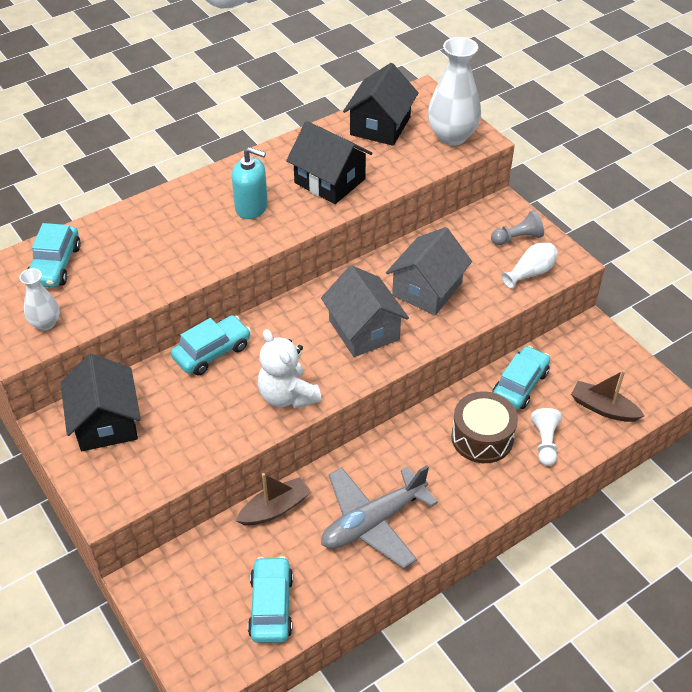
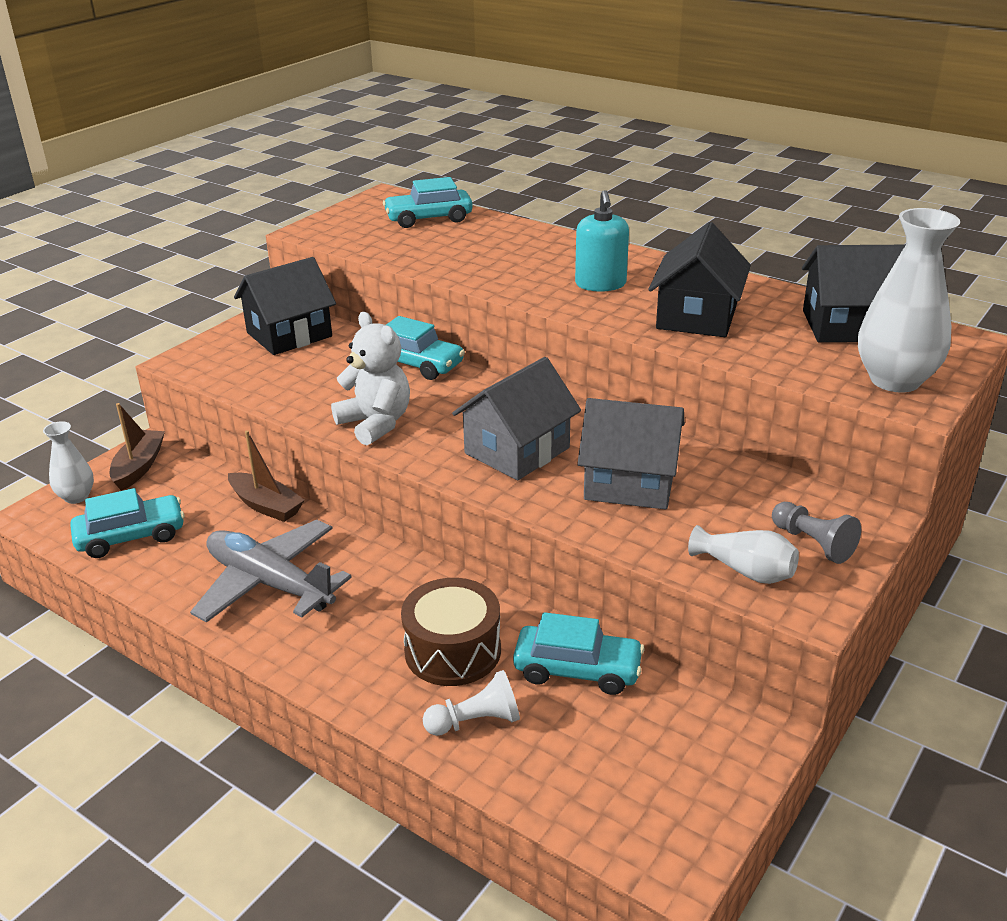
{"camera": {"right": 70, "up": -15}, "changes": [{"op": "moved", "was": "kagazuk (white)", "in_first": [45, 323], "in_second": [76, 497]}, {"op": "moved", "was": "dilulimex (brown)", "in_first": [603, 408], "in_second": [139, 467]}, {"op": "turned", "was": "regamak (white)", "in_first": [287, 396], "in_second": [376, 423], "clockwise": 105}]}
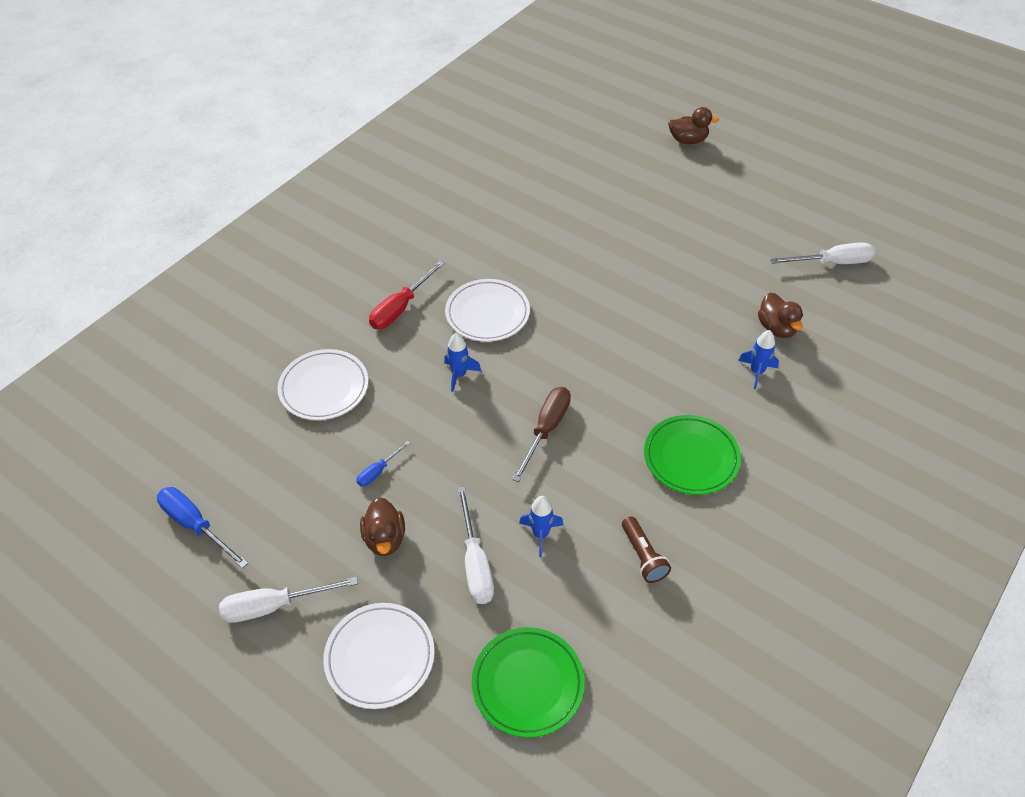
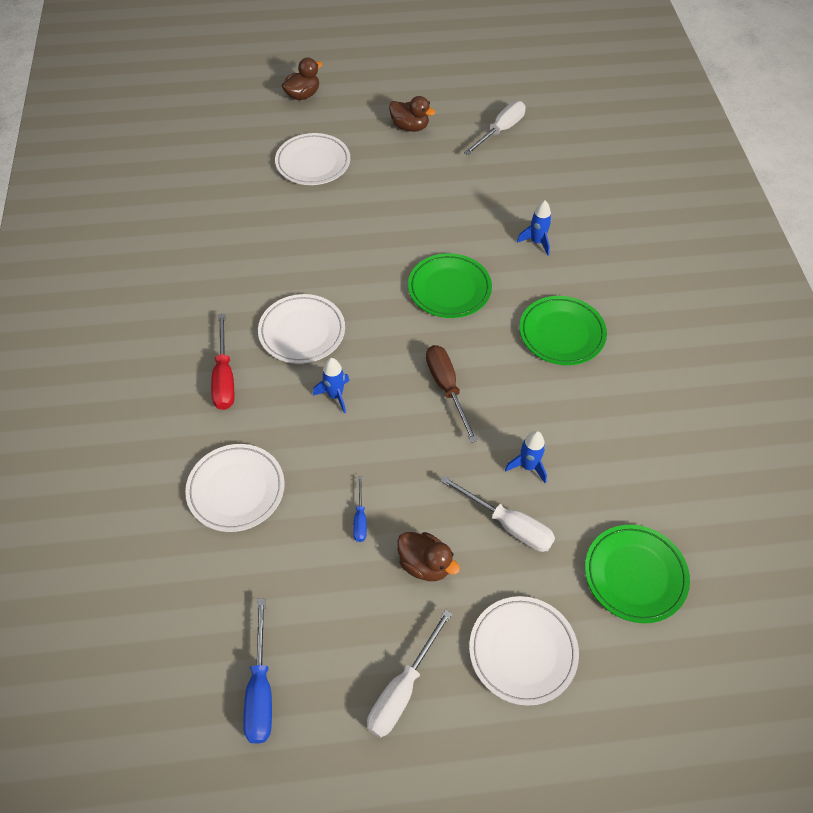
{"camera": {"right": -45, "up": 5}, "changes": [{"op": "turned", "was": "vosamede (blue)", "in_first": [196, 525], "in_second": [260, 690], "clockwise": -90}, {"op": "added", "now": "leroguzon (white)", "in_second": [313, 163]}, {"op": "moved", "was": "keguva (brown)", "in_first": [776, 328], "in_second": [410, 127]}, {"op": "added", "now": "leroguzon (green)", "in_second": [449, 289]}, {"op": "removed", "was": "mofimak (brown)", "in_first": [643, 556]}]}
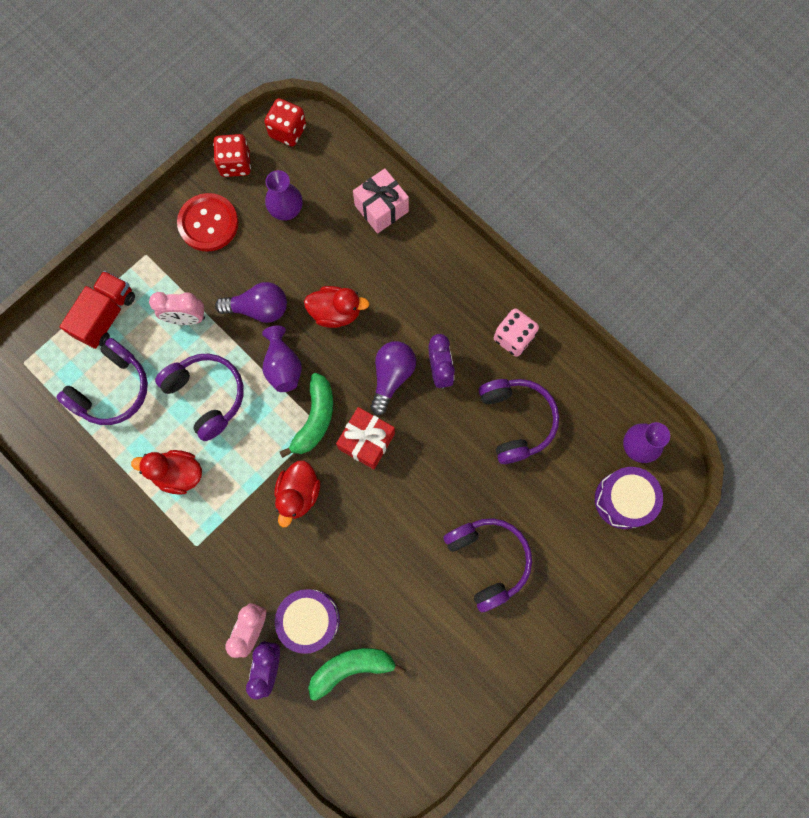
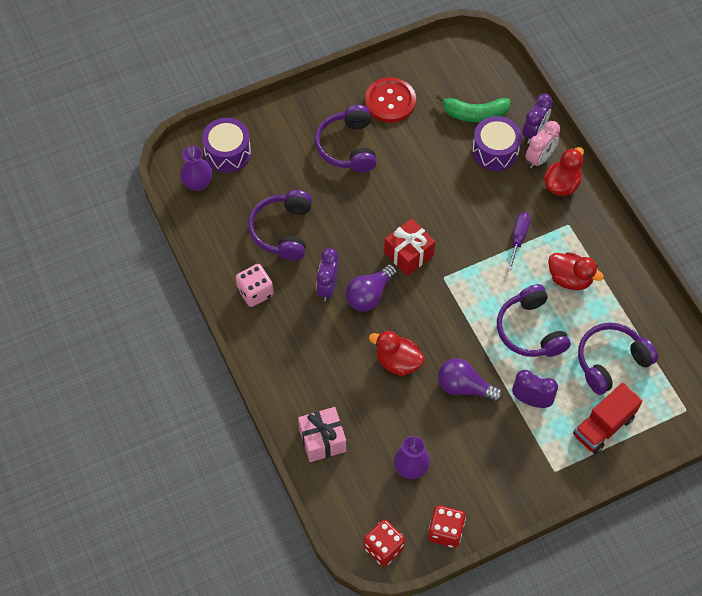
{"camera": {"right": -160, "up": -15}, "changes": [{"op": "moved", "was": "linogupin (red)", "in_first": [208, 223], "in_second": [390, 101]}, {"op": "added", "now": "vosamede (purple)", "in_second": [518, 238]}, {"op": "recoloured", "was": "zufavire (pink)", "now": "zufavire (purple)", "in_first": [186, 318], "in_second": [531, 400]}, {"op": "moved", "was": "keguva (red)", "in_first": [298, 494], "in_second": [561, 184]}, {"op": "removed", "was": "kagazuk (purple)", "in_first": [283, 366]}, {"op": "removed", "was": "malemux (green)", "in_first": [315, 419]}]}
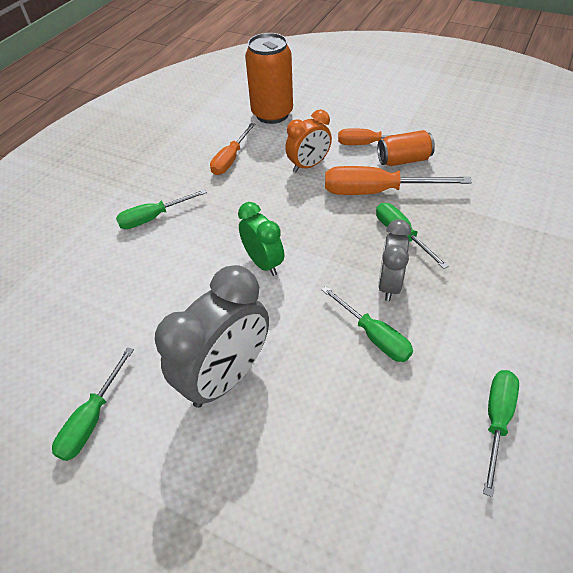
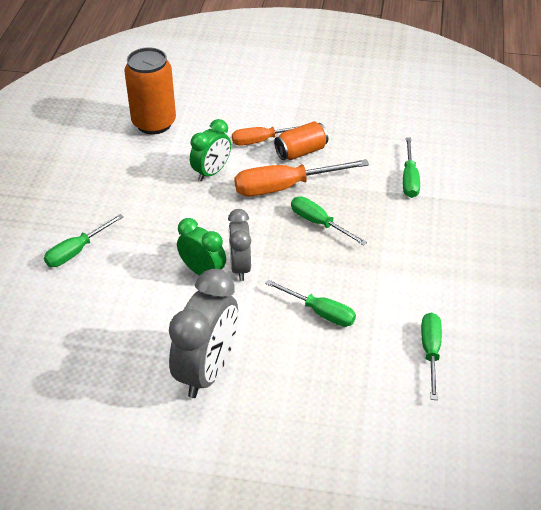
{"camera": {"right": -20, "up": -5}, "changes": [{"op": "recoloured", "was": "zufavire (orange)", "now": "zufavire (green)", "in_first": [308, 165], "in_second": [211, 172]}, {"op": "moved", "was": "zufavire (grey)", "in_first": [389, 284], "in_second": [240, 267]}, {"op": "moved", "was": "vosamede (green)", "in_first": [92, 419], "in_second": [409, 179]}, {"op": "removed", "was": "vosamede (orange)", "in_first": [230, 159]}]}
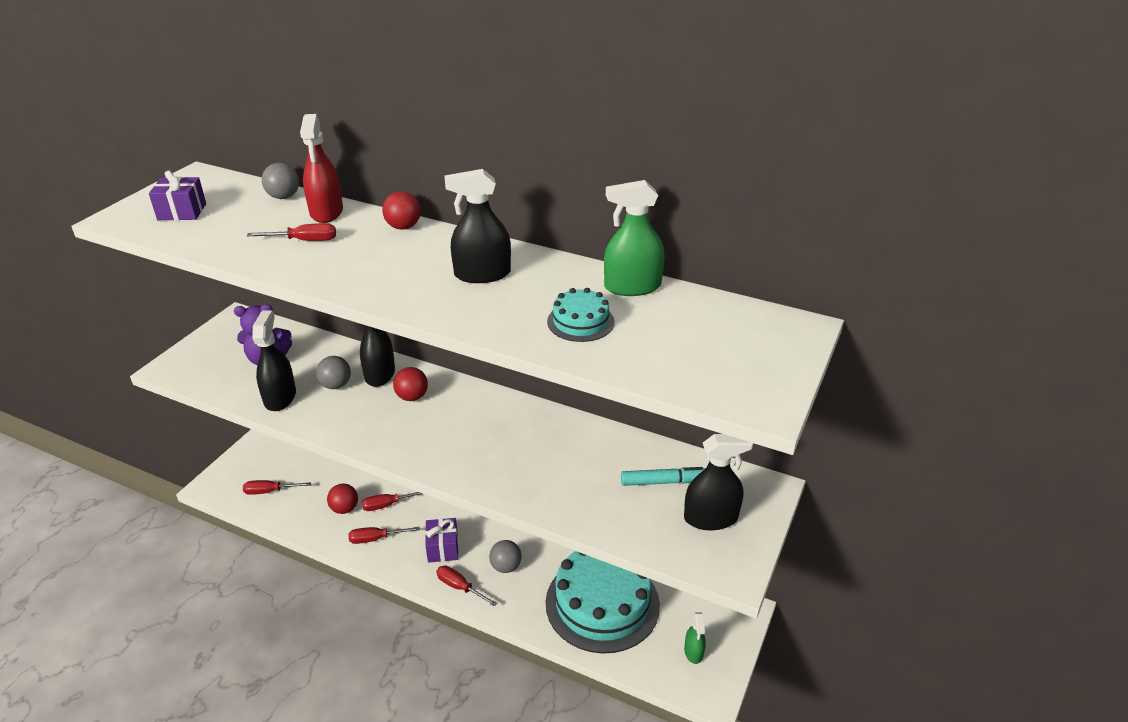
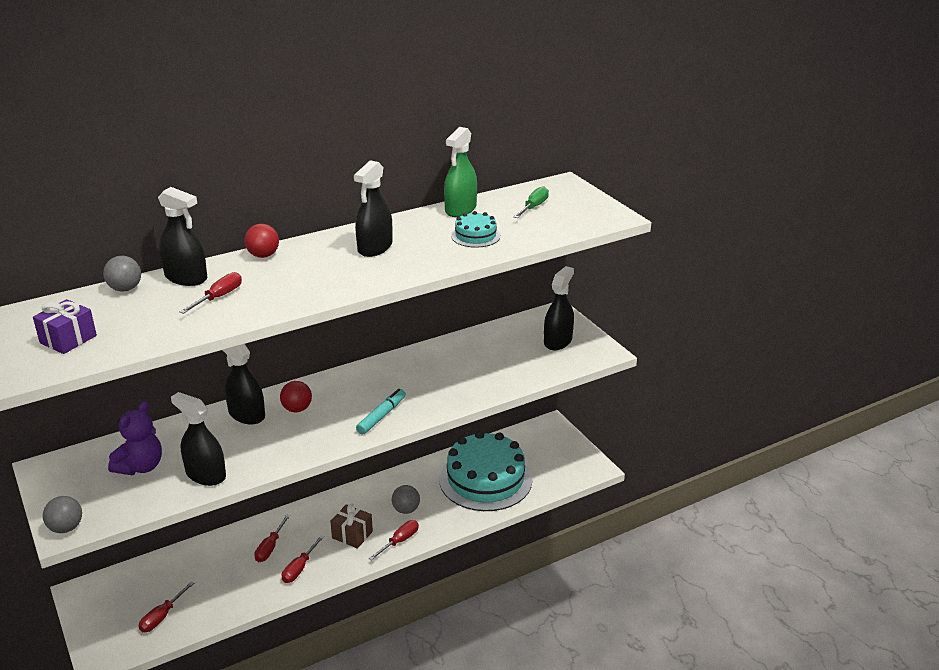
{"camera": {"right": -55, "up": -5}, "changes": [{"op": "moved", "was": "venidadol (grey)", "in_first": [336, 385], "in_second": [66, 528]}, {"op": "recoloured", "was": "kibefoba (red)", "now": "kibefoba (black)", "in_first": [326, 212], "in_second": [186, 278]}, {"op": "recoloured", "was": "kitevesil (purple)", "now": "kitevesil (brown)", "in_first": [443, 548], "in_second": [352, 535]}, {"op": "moved", "was": "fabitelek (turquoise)", "in_first": [663, 481], "in_second": [381, 416]}, {"op": "turned", "was": "vosamede (red)", "in_first": [460, 587], "in_second": [399, 541], "clockwise": 150}, {"op": "added", "now": "vosamede (green)", "in_second": [534, 207]}, {"op": "removed", "was": "venidadol (red)", "in_first": [344, 509]}, {"op": "removed", "was": "kibefoba (green)", "in_first": [693, 652]}]}
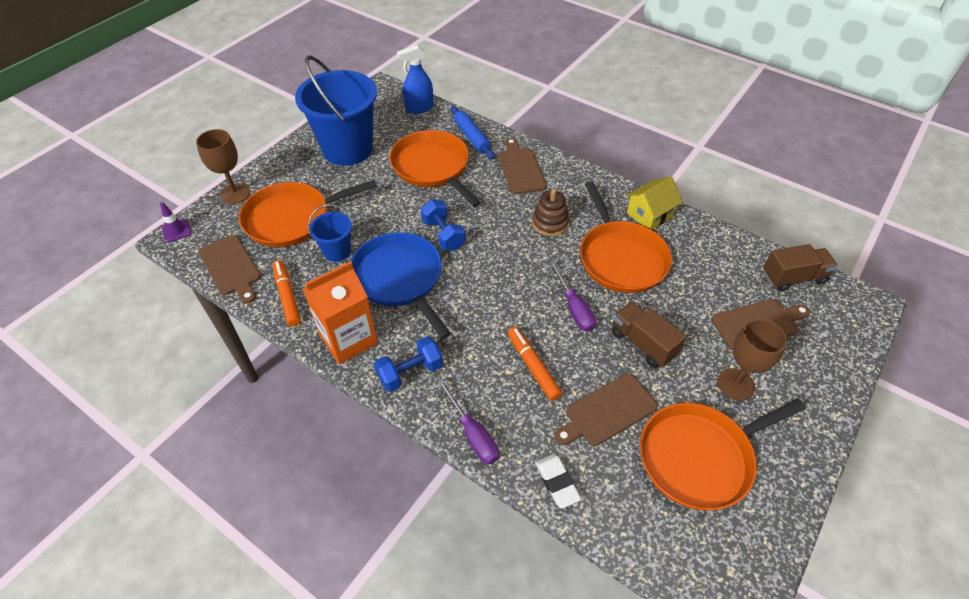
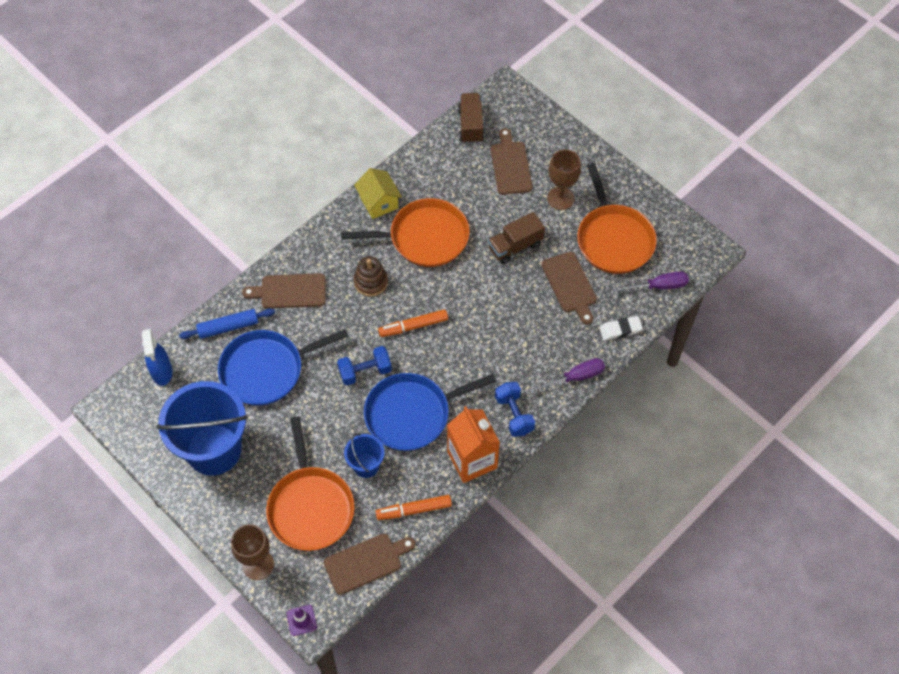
{"camera": {"right": -80, "up": 10}, "changes": [{"op": "recoloured", "was": "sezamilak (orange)", "now": "sezamilak (blue)", "in_first": [432, 167], "in_second": [266, 370]}, {"op": "moved", "was": "fabitelek (orange)", "in_first": [533, 366], "in_second": [413, 326]}, {"op": "moved", "was": "vosamede (purple)", "in_first": [574, 308], "in_second": [658, 286]}]}
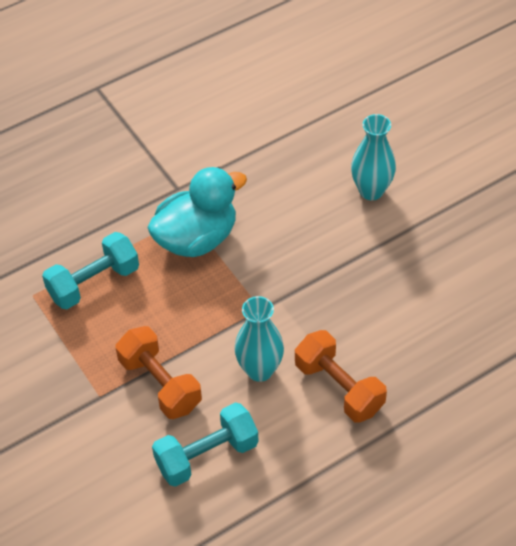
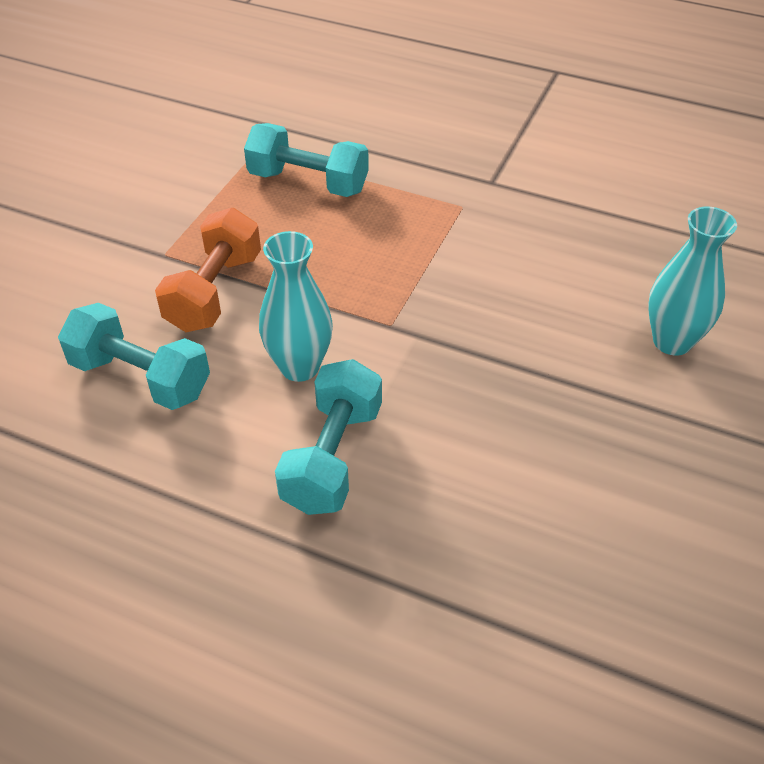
{"camera": {"right": 55, "up": -5}, "changes": [{"op": "recoloured", "was": "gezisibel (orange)", "now": "gezisibel (turquoise)", "in_first": [339, 387], "in_second": [332, 457]}, {"op": "removed", "was": "keguva (turquoise)", "in_first": [196, 239]}]}
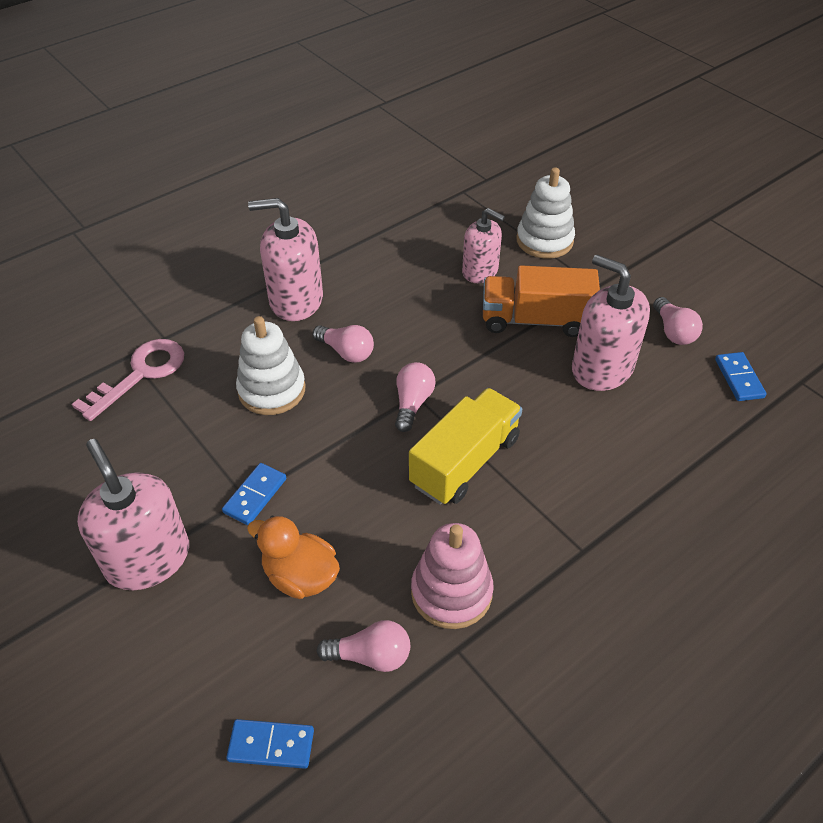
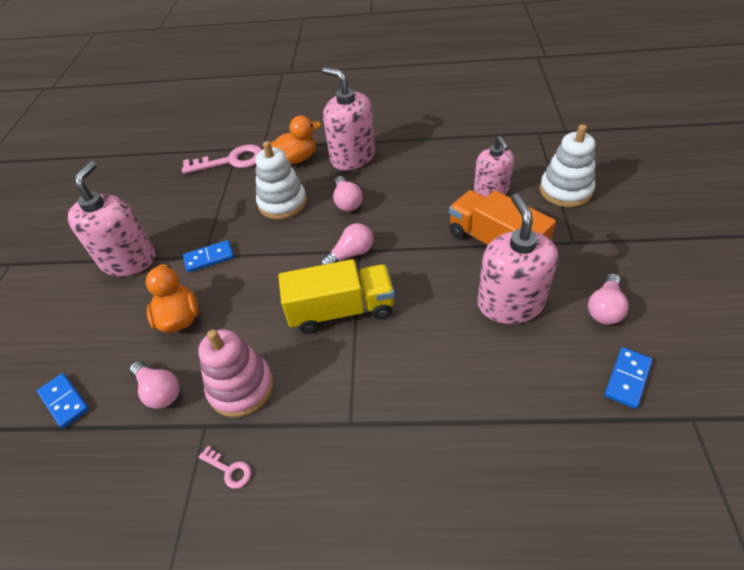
{"camera": {"right": 45, "up": 0}, "changes": [{"op": "added", "now": "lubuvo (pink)", "in_second": [229, 470]}, {"op": "added", "now": "keguva (orange)", "in_second": [297, 159]}]}
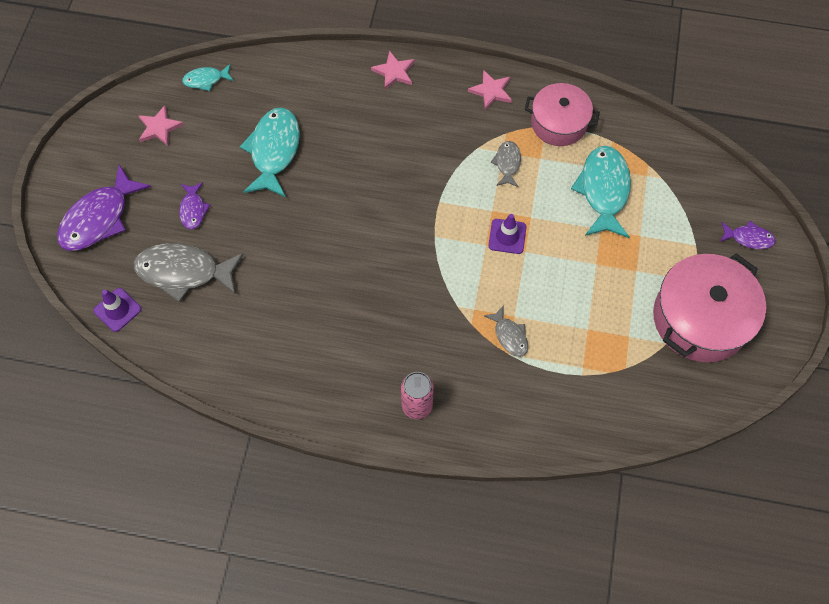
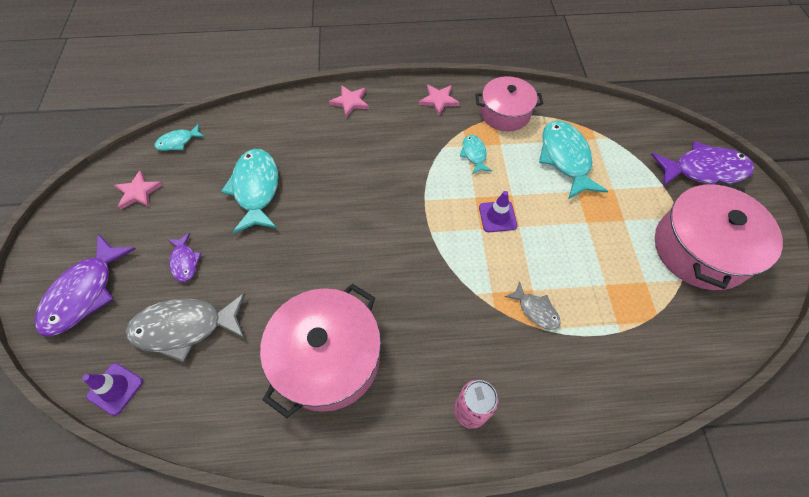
{"camera": {"right": -15, "up": -5}, "changes": [{"op": "added", "now": "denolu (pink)", "in_second": [328, 358]}, {"op": "recoloured", "was": "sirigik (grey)", "now": "sirigik (turquoise)", "in_first": [507, 163], "in_second": [474, 154]}, {"op": "resized", "was": "sirigik (purple)", "in_first": [748, 238], "in_second": [704, 170], "ratio": 1.94}]}
